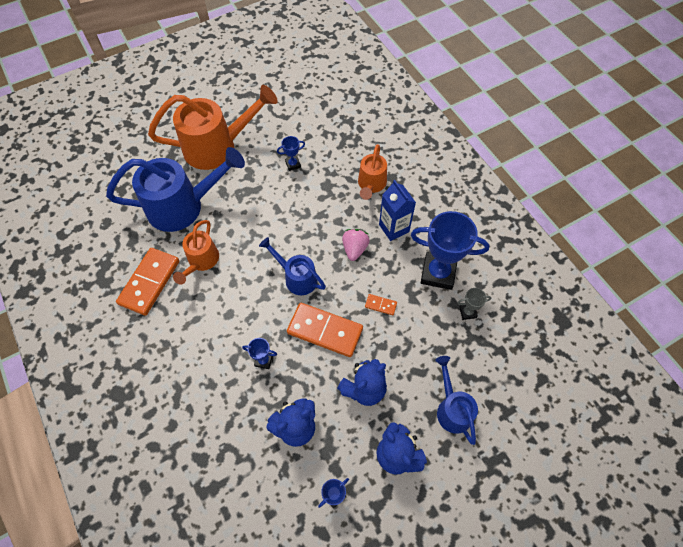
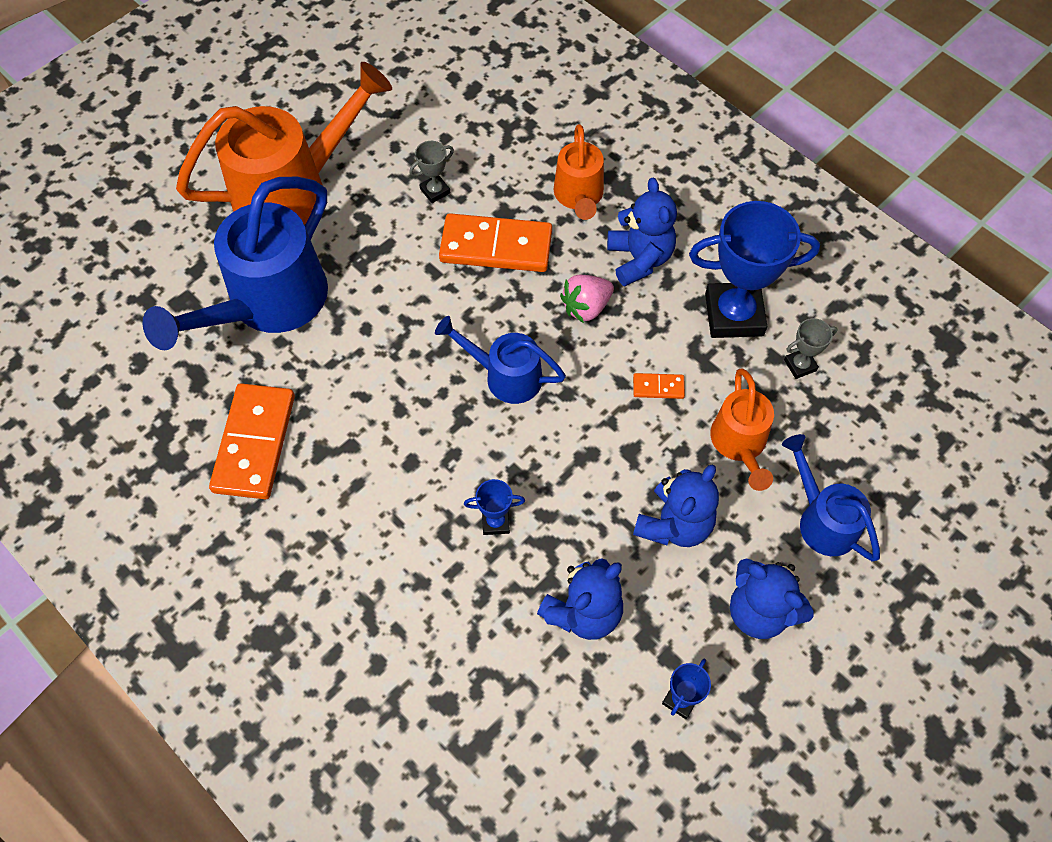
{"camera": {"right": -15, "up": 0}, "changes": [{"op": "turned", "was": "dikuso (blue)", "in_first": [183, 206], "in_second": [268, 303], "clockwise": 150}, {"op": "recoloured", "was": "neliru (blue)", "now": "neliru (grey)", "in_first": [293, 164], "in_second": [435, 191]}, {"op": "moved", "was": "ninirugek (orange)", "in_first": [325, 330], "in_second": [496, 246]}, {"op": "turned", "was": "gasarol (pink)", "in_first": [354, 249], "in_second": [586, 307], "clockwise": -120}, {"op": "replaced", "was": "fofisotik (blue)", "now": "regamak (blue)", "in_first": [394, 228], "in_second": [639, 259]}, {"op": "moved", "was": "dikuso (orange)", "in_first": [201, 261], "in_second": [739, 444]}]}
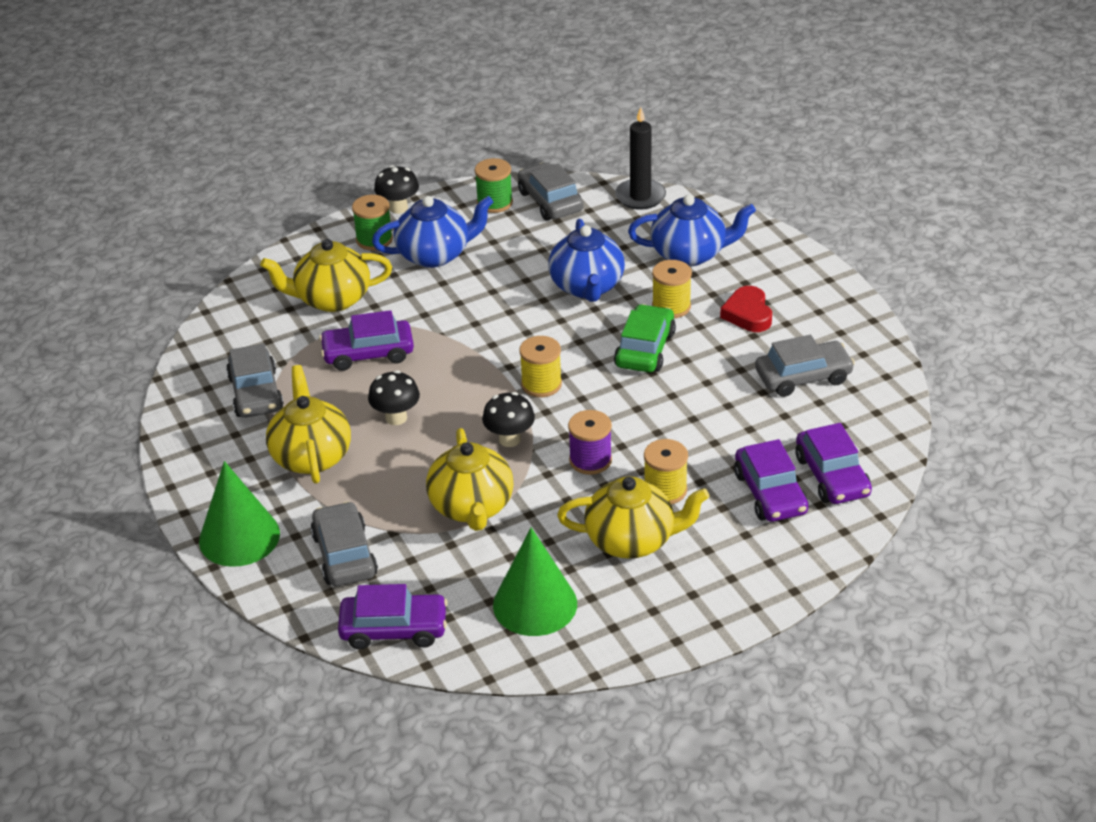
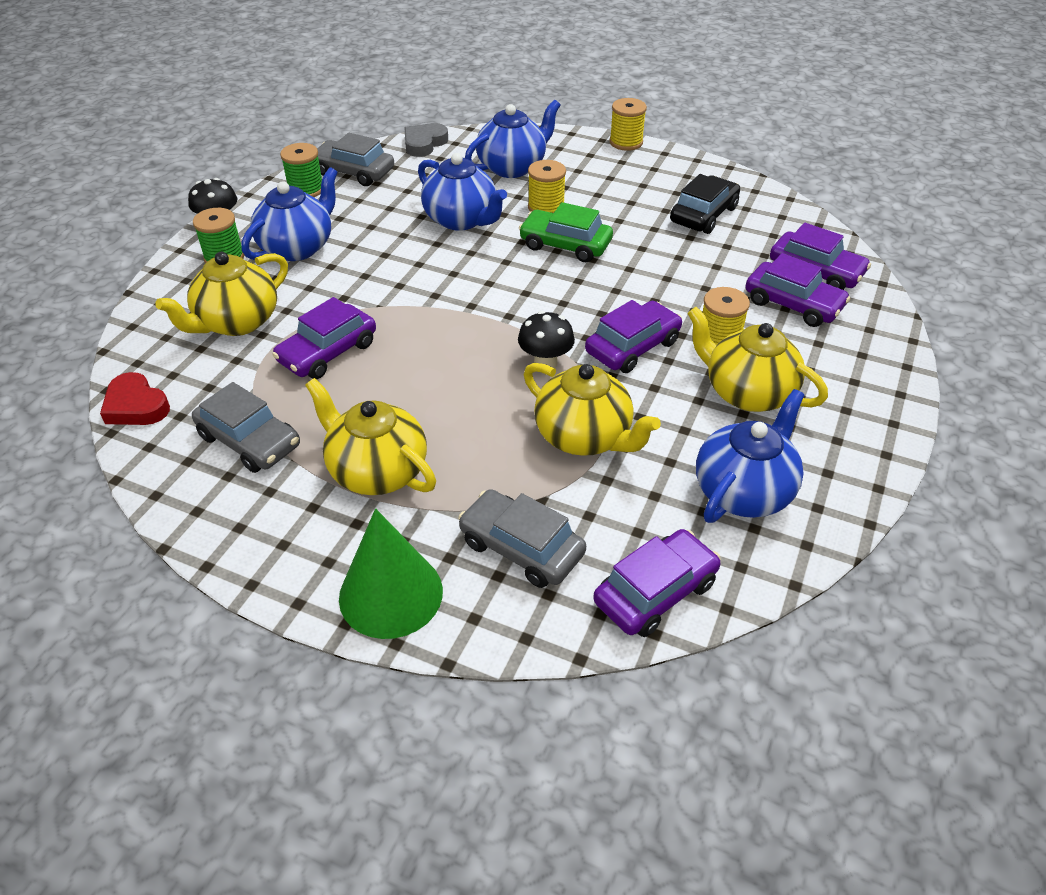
{"camera": {"right": -40, "up": 5}, "changes": [{"op": "moved", "was": "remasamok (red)", "in_first": [748, 314], "in_second": [136, 406]}, {"op": "replaced", "was": "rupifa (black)", "now": "remasamok (grey)", "in_first": [640, 196], "in_second": [424, 143]}, {"op": "turned", "was": "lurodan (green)", "in_first": [644, 349], "in_second": [565, 245], "clockwise": -45}, {"op": "replaced", "was": "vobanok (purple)", "now": "lurodan (purple)", "in_first": [590, 460], "in_second": [632, 347]}, {"op": "moved", "was": "vobanok (yellow)", "in_first": [541, 384], "in_second": [626, 142]}, {"op": "recoloured", "was": "lurodan (grey)", "now": "lurodan (black)", "in_first": [803, 377], "in_second": [703, 215]}, {"op": "turned", "was": "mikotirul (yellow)", "in_first": [632, 540], "in_second": [747, 392], "clockwise": -105}, {"op": "replaced", "was": "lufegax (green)", "now": "mikotirul (blue)", "in_first": [535, 604], "in_second": [744, 491]}, {"op": "removed", "was": "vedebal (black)", "in_first": [396, 418]}]}
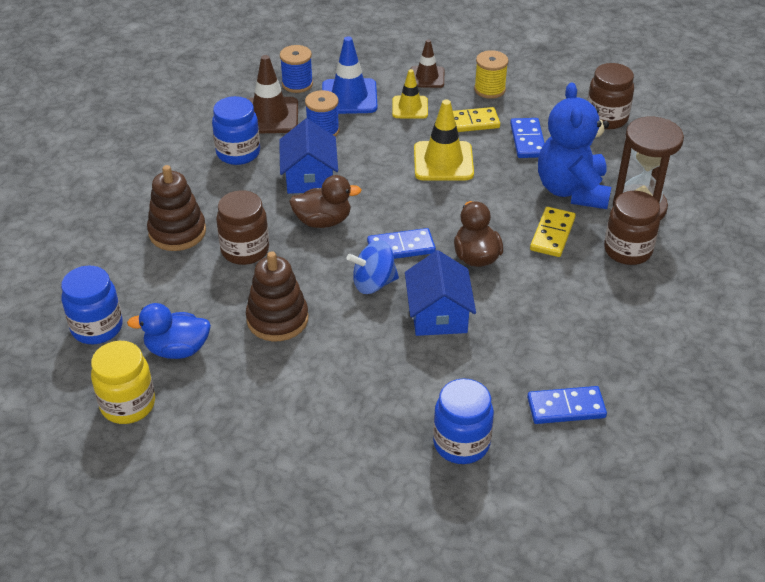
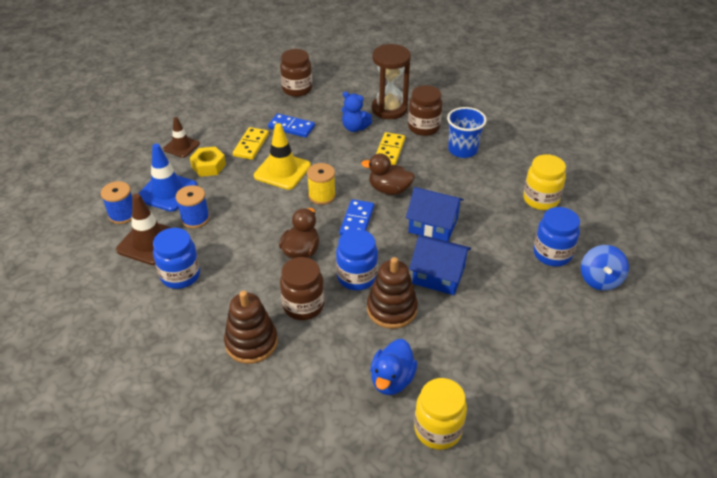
{"camera": {"right": -65, "up": 0}, "changes": [{"op": "replaced", "was": "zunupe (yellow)", "now": "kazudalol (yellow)", "in_first": [410, 107], "in_second": [208, 166]}, {"op": "moved", "was": "vobanok (yellow)", "in_first": [489, 89], "in_second": [322, 196]}, {"op": "moved", "was": "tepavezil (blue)", "in_first": [97, 328], "in_second": [357, 277]}, {"op": "resized", "was": "regamak (blue)", "in_first": [572, 190], "in_second": [354, 128], "ratio": 0.54}, {"op": "turned", "was": "ninirugek (yellow)", "in_first": [552, 234], "in_second": [389, 150], "clockwise": 60}, {"op": "moved", "was": "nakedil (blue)", "in_first": [309, 177], "in_second": [438, 275]}, {"op": "added", "now": "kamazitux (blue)", "in_second": [462, 150]}, {"op": "replaced", "was": "ninirugek (blue)", "now": "tepavezil (yellow)", "in_first": [566, 407], "in_second": [540, 199]}, {"op": "moved", "was": "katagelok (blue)", "in_first": [373, 283], "in_second": [600, 280]}]}
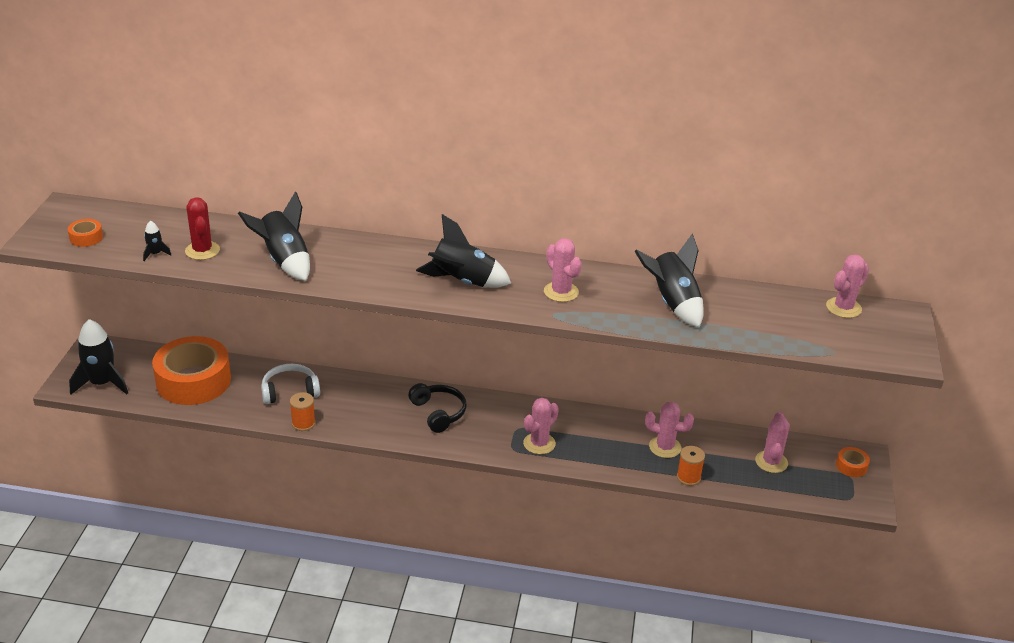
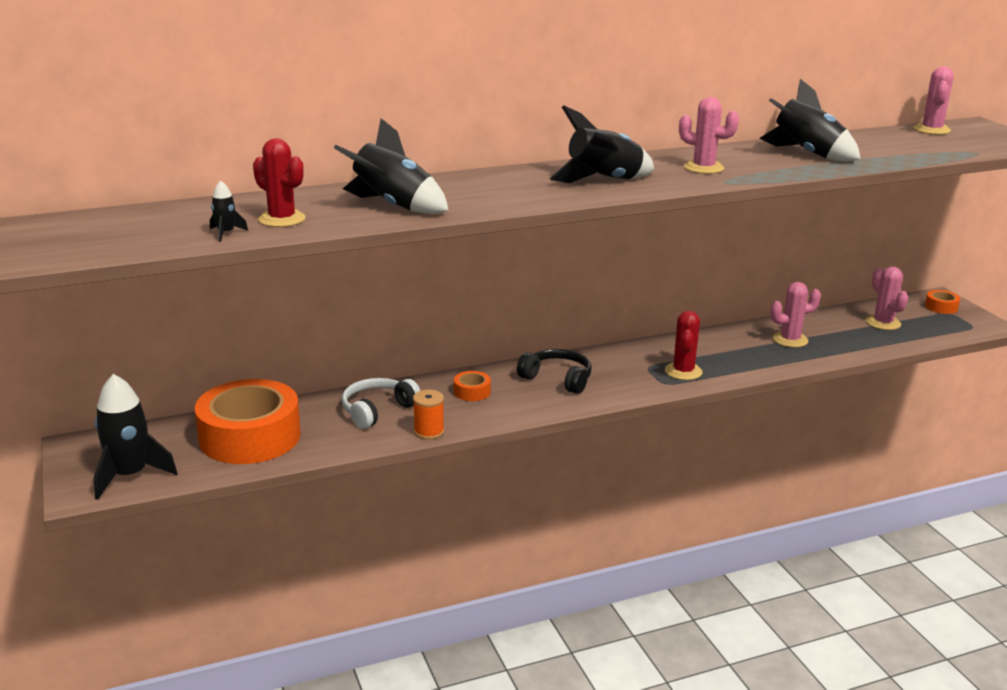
{"camera": {"right": -30, "up": -10}, "changes": [{"op": "moved", "was": "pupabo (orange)", "in_first": [86, 237], "in_second": [472, 392]}, {"op": "recoloured", "was": "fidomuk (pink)", "now": "fidomuk (red)", "in_first": [539, 443], "in_second": [683, 371]}, {"op": "removed", "was": "vobanok (orange)", "in_first": [688, 477]}]}
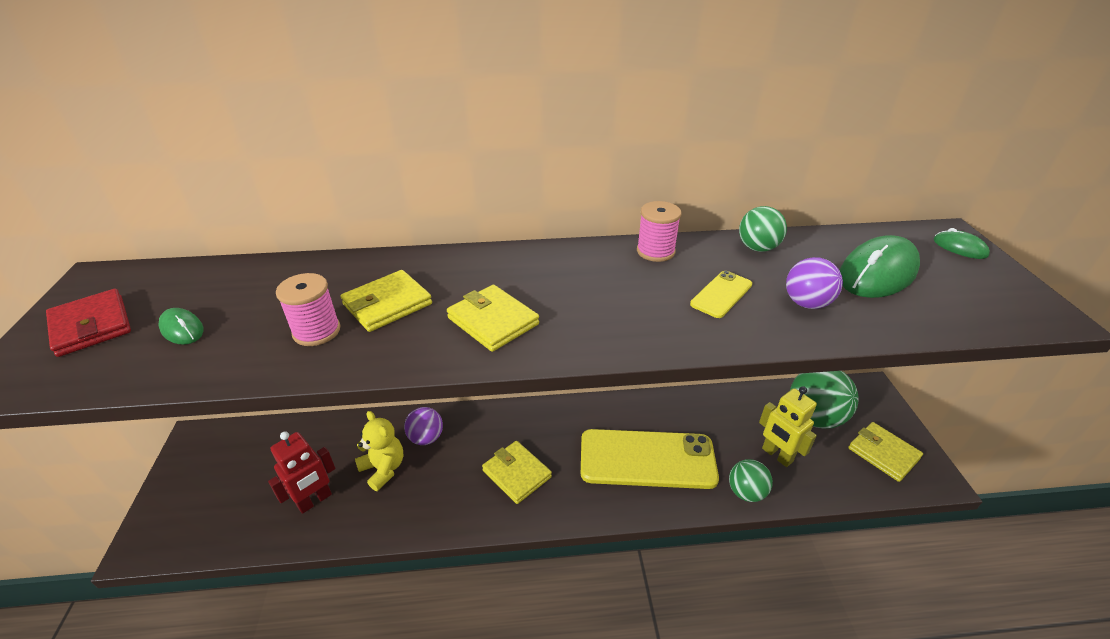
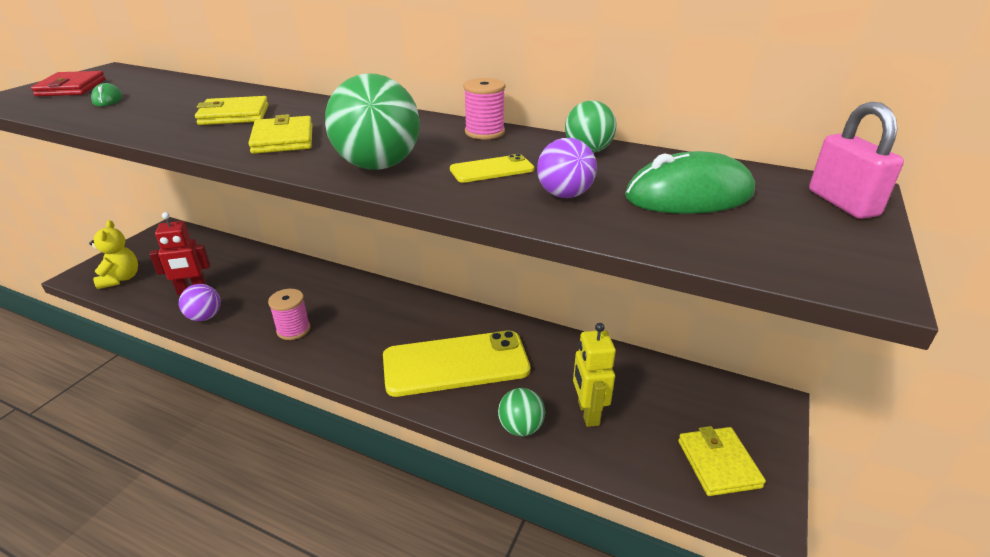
{"camera": {"right": 30, "up": -5}, "changes": [{"op": "moved", "was": "regamak (yellow)", "in_first": [383, 469], "in_second": [121, 279]}, {"op": "moved", "was": "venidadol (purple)", "in_first": [426, 438], "in_second": [205, 317]}, {"op": "moved", "was": "vobanok (pink)", "in_first": [317, 331], "in_second": [293, 330]}, {"op": "moved", "was": "venidadol (green)", "in_first": [814, 417], "in_second": [378, 166]}, {"op": "turned", "was": "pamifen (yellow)", "in_first": [647, 459], "in_second": [456, 364], "clockwise": -45}, {"op": "replaced", "was": "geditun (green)", "now": "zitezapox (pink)", "in_first": [959, 248], "in_second": [842, 203]}, {"op": "removed", "was": "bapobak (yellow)", "in_first": [517, 473]}]}
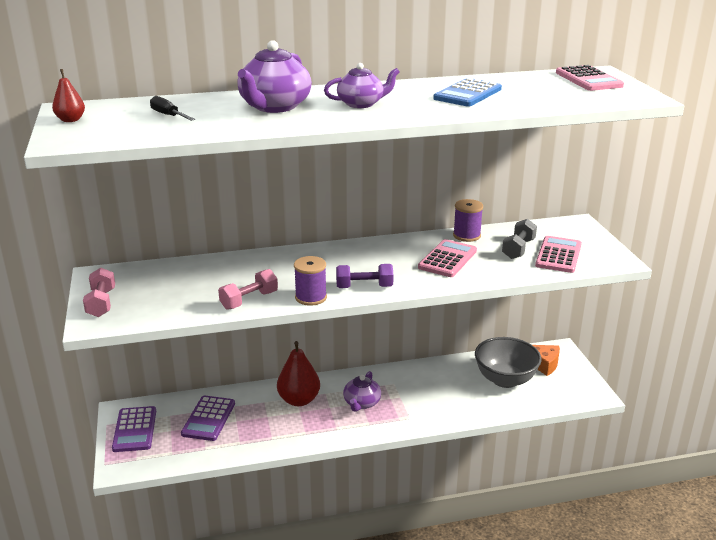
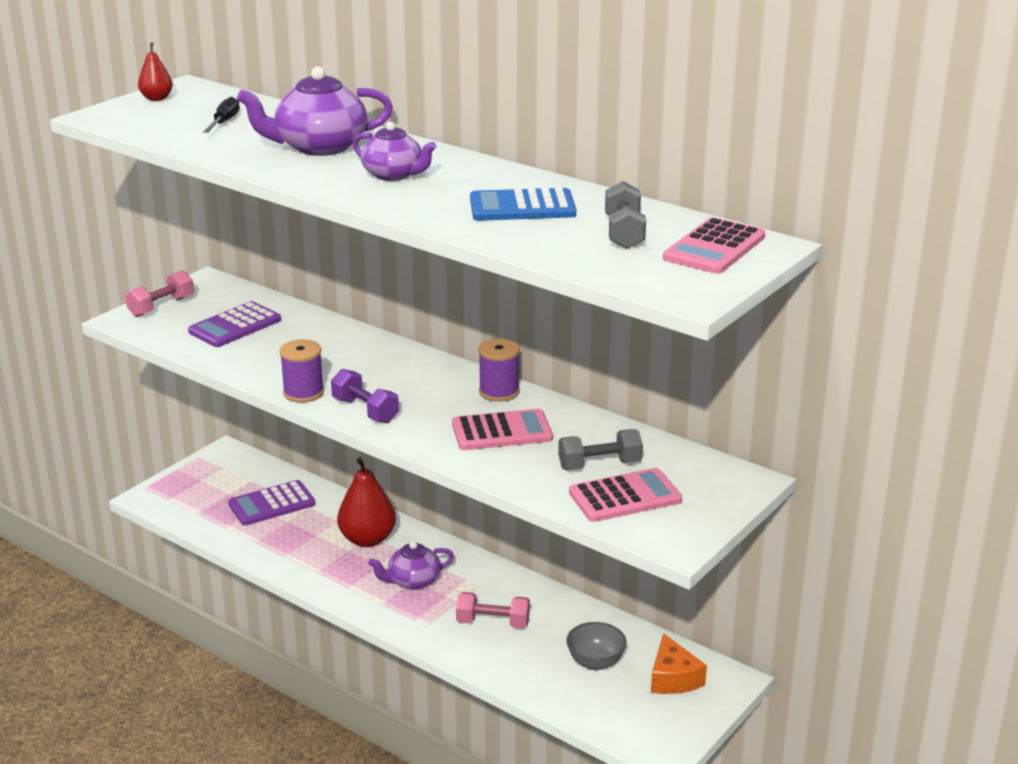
{"camera": {"right": 50, "up": 0}, "changes": [{"op": "moved", "was": "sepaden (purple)", "in_first": [135, 429], "in_second": [235, 326]}, {"op": "moved", "was": "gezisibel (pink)", "in_first": [249, 300], "in_second": [493, 623]}, {"op": "moved", "was": "vobanok (purple)", "in_first": [466, 235], "in_second": [499, 392]}, {"op": "resized", "was": "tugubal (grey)", "in_first": [505, 380], "in_second": [595, 662], "ratio": 0.59}, {"op": "added", "now": "gezisibel (grey)", "in_second": [624, 233]}]}
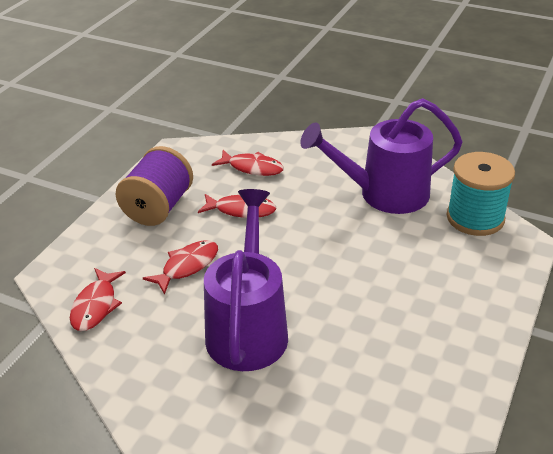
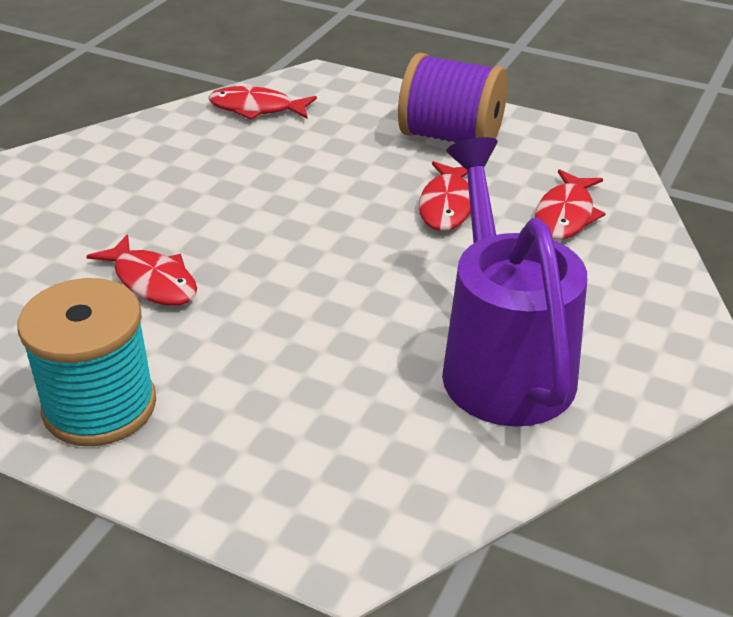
{"camera": {"right": 90, "up": 0}, "changes": [{"op": "moved", "was": "vobanok (turquoise)", "in_first": [475, 218], "in_second": [100, 406]}, {"op": "moved", "was": "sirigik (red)", "in_first": [187, 266], "in_second": [152, 281]}, {"op": "removed", "was": "dikuso (purple)", "in_first": [248, 327]}]}
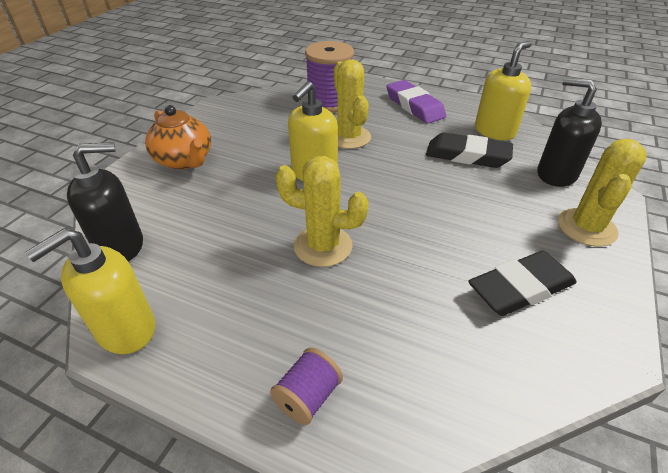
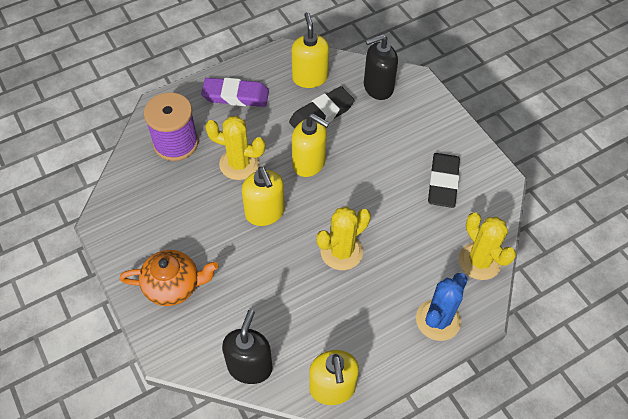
{"camera": {"right": -55, "up": 15}, "changes": [{"op": "added", "now": "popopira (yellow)", "in_second": [309, 163]}, {"op": "replaced", "was": "vobanok (purple)", "now": "fidomuk (blue)", "in_first": [307, 397], "in_second": [438, 320]}, {"op": "moved", "was": "fidomuk (yellow)", "in_first": [586, 227], "in_second": [479, 261]}]}
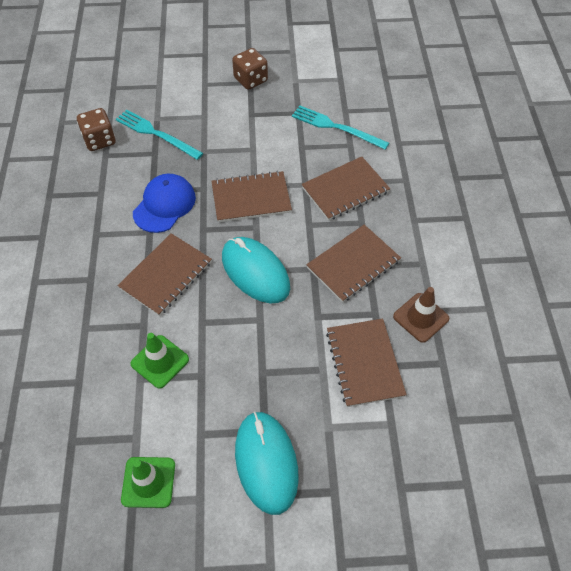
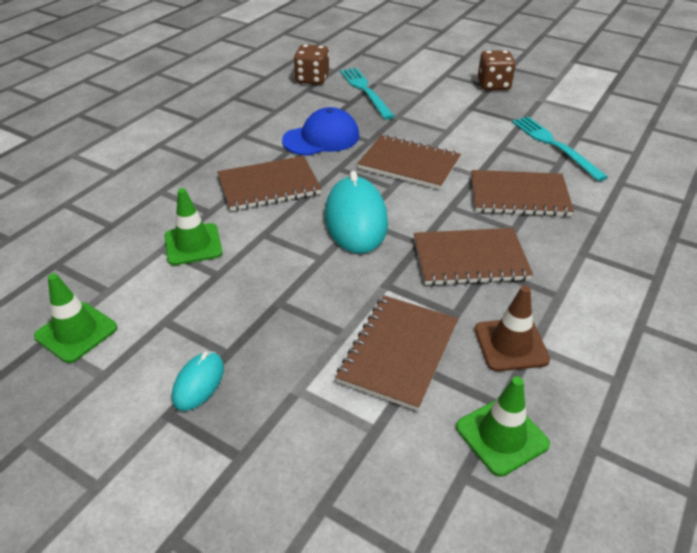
{"camera": {"right": 35, "up": -15}, "changes": [{"op": "resized", "was": "geditun (turquoise)", "in_first": [266, 462], "in_second": [198, 383], "ratio": 0.51}, {"op": "added", "now": "zunupe (green)", "in_second": [502, 435]}]}
